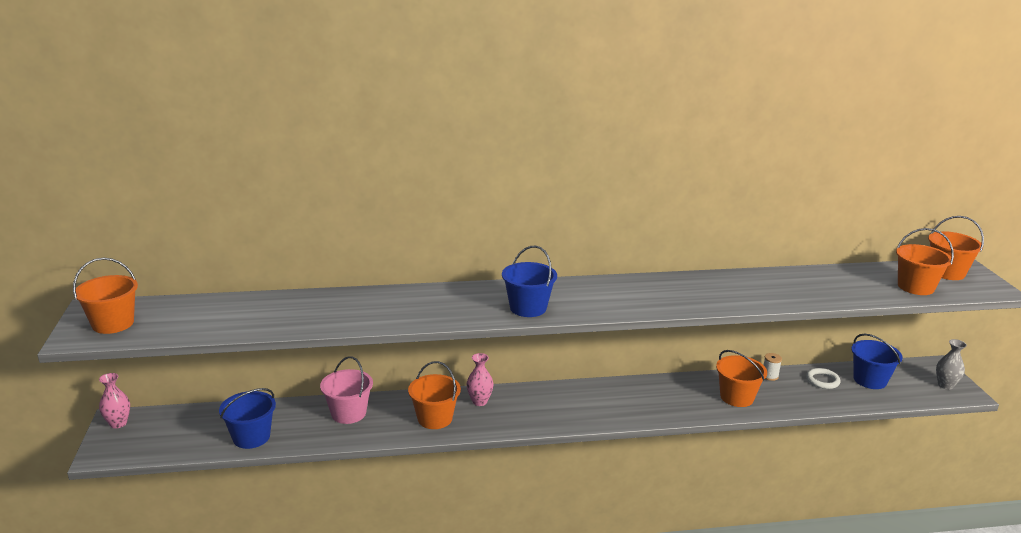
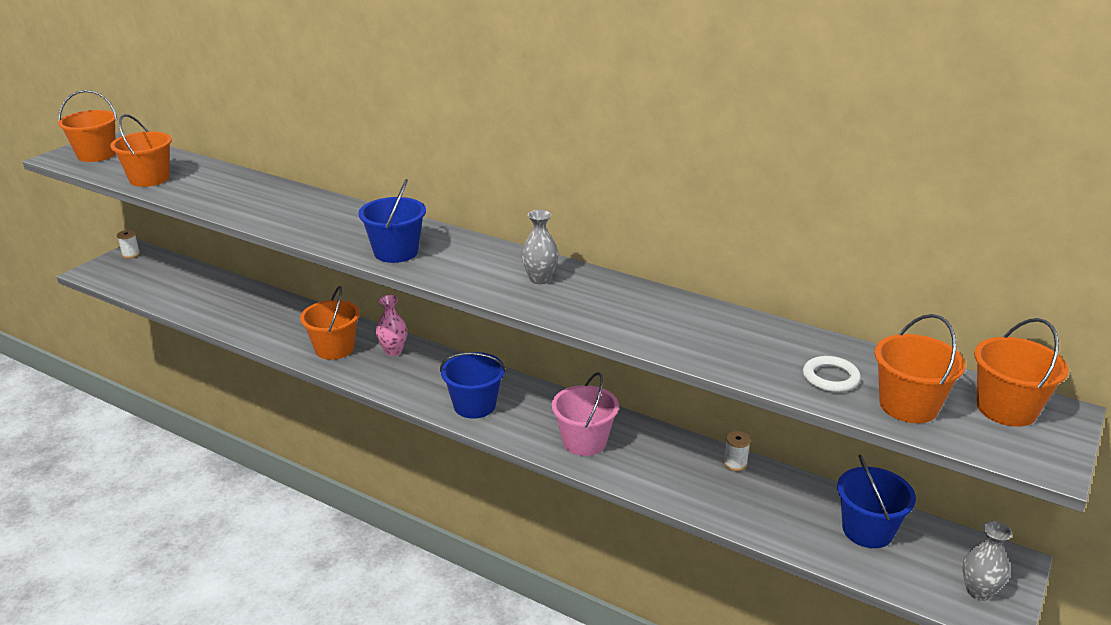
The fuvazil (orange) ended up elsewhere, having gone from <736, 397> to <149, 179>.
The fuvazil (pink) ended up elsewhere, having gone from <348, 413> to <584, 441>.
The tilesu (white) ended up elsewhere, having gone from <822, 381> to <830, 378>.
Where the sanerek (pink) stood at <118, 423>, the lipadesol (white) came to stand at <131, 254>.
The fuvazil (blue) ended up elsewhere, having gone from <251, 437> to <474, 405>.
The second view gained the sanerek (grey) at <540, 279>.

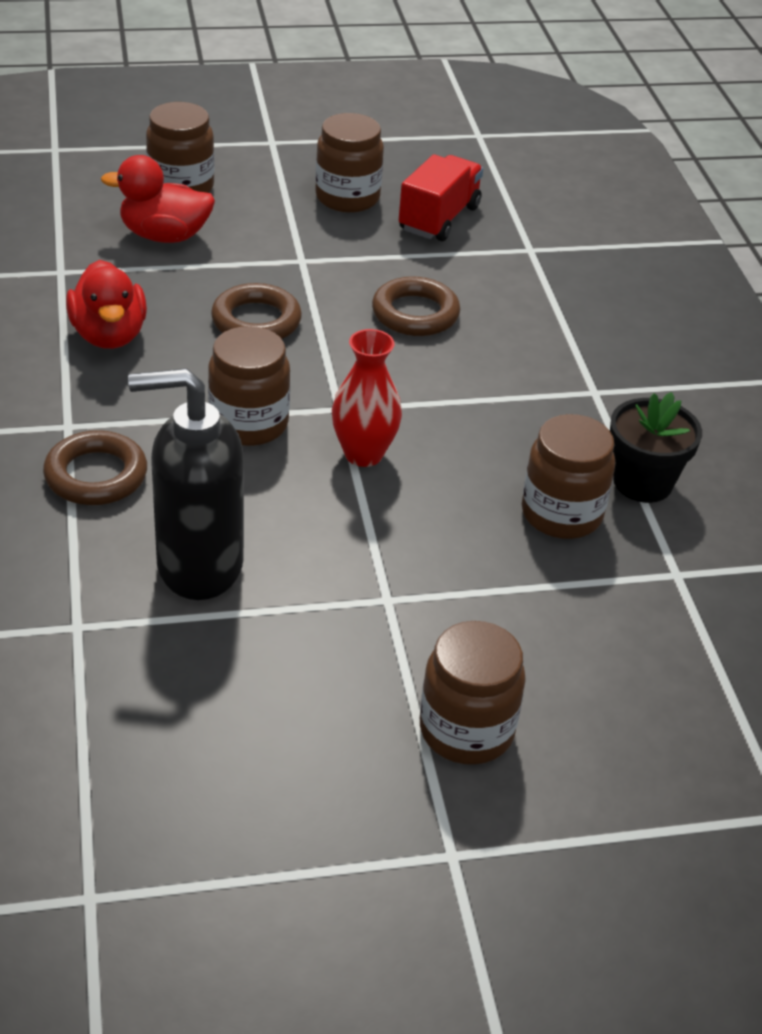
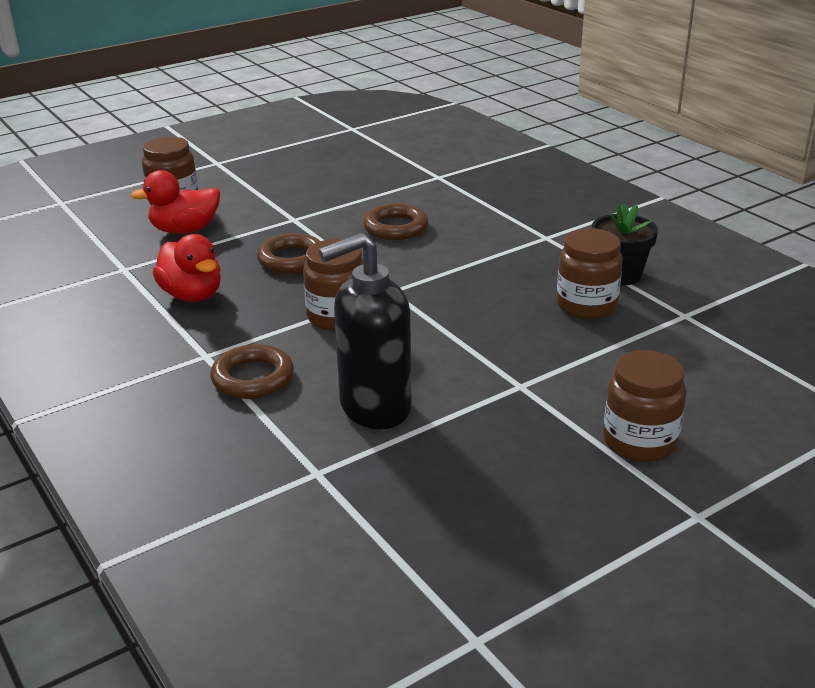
The second view lost the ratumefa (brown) at <347, 198>.
The second view lost the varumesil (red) at <439, 218>.
The second view lost the sanerek (red) at <363, 454>.

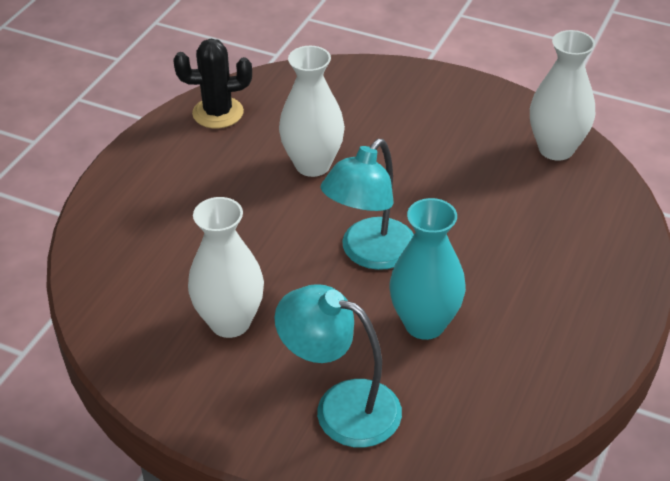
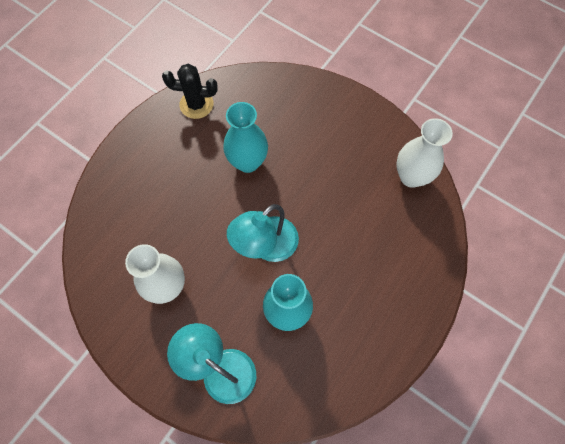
What was the sanerek (white) at <313, 165> turned into the sanerek (turquoise) at <247, 162>.

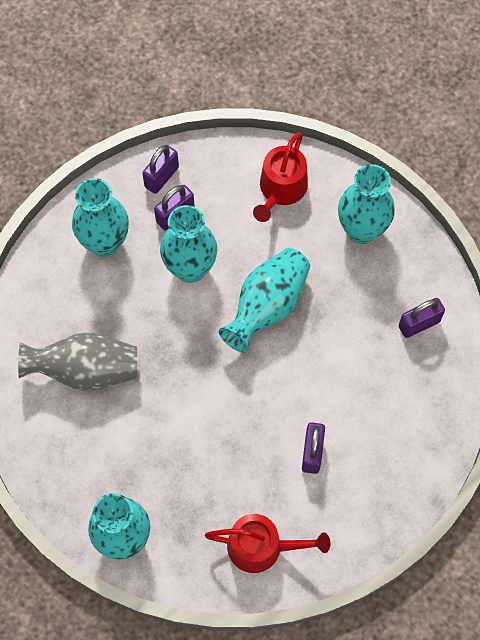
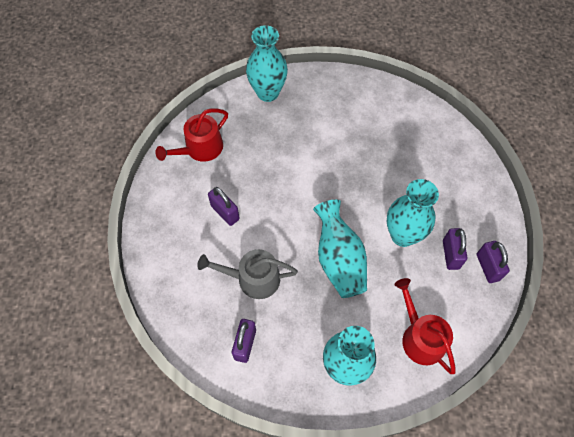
The second view lost the sanerek (turquoise) at <105, 243>.
The second view lost the sanerek (grey) at <85, 370>.
The second view gained the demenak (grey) at <253, 279>.

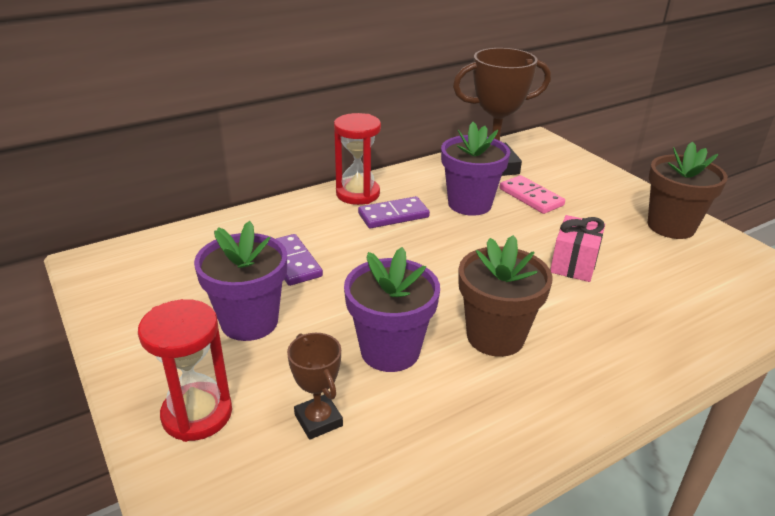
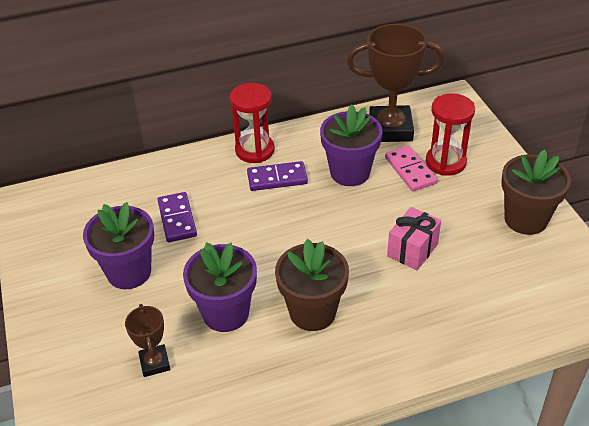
The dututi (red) ended up elsewhere, having gone from <197, 414> to <445, 162>.

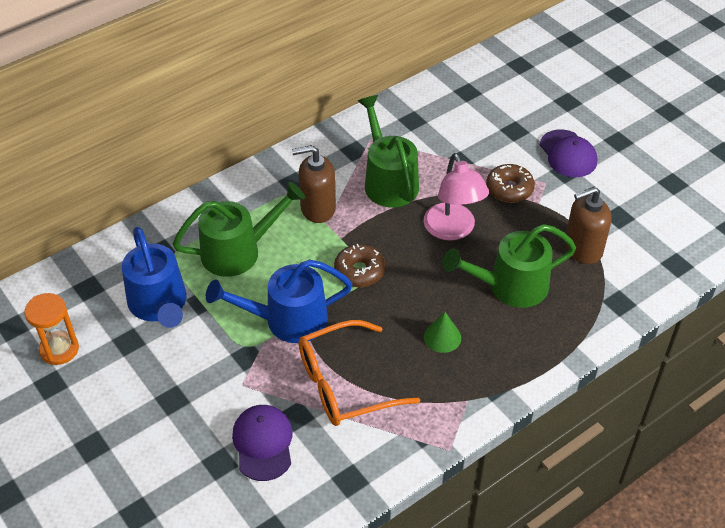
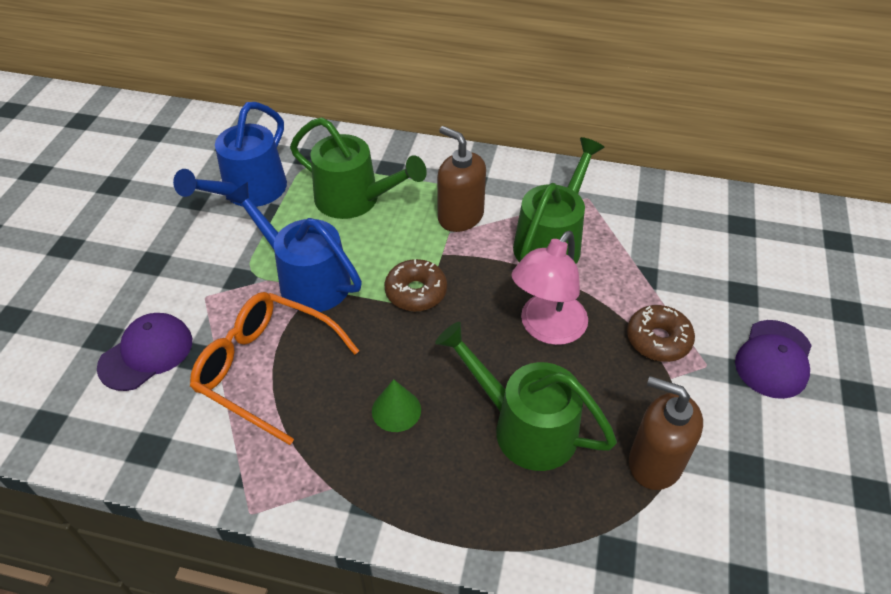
The second view lost the dututi (orange) at <59, 349>.

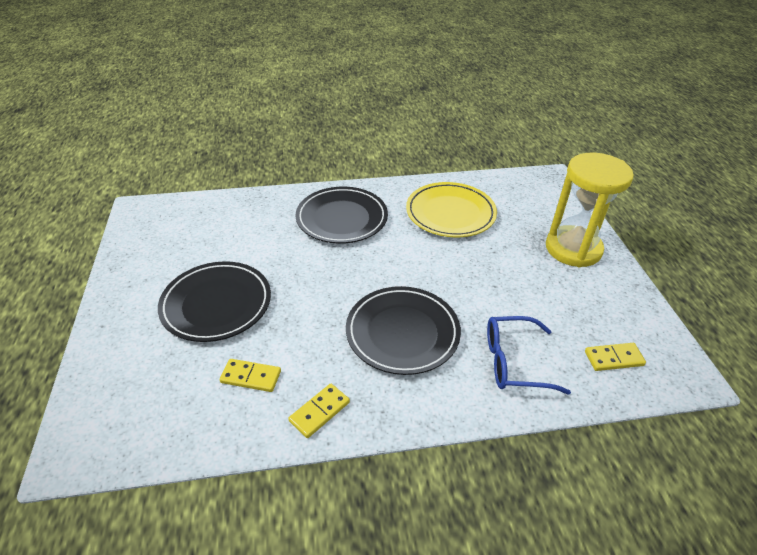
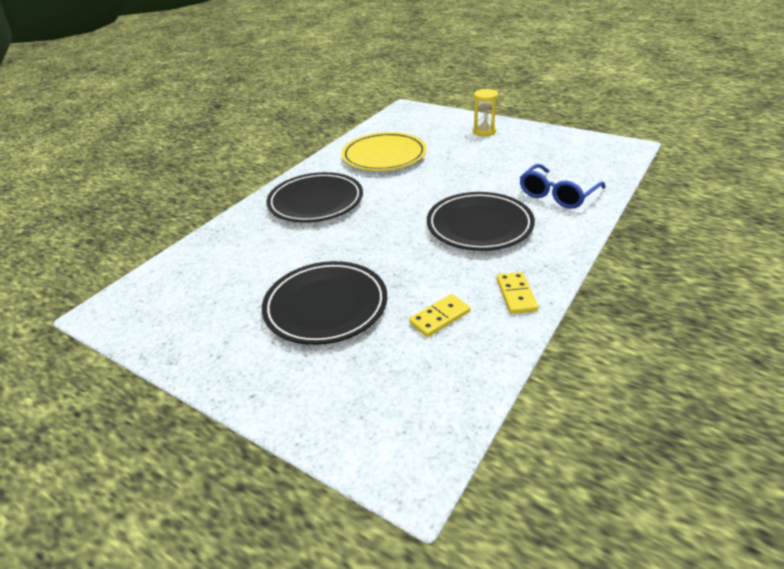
The size of the dututi (yellow) at <573, 249> changed by a factor of 0.50.
The second view lost the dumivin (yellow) at <613, 358>.

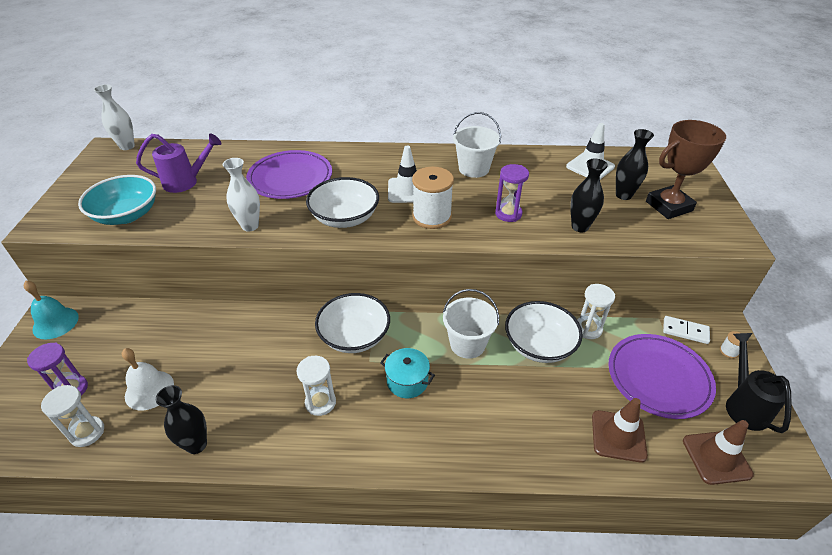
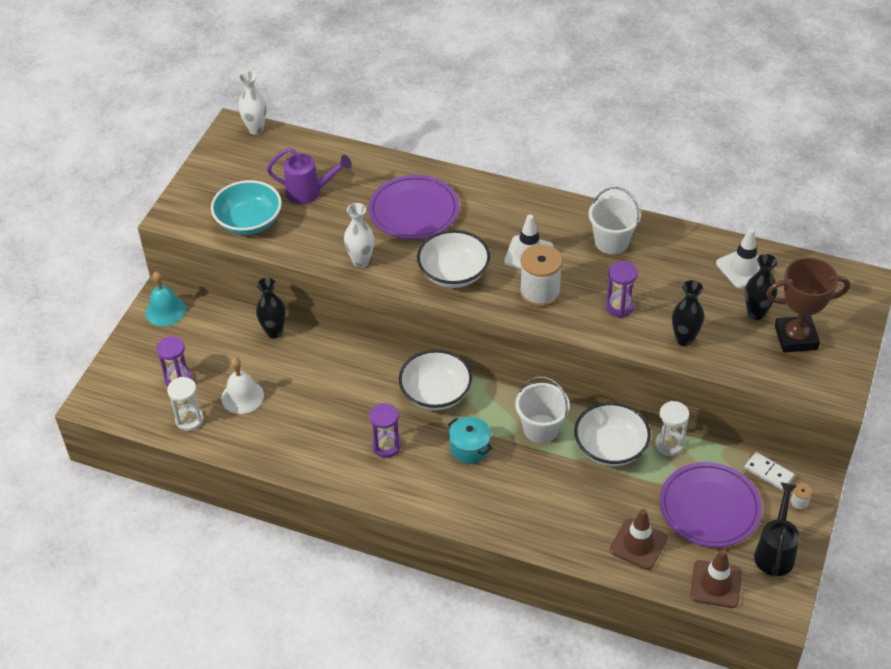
What was the dututi (white) at <320, 402> turned into the dututi (purple) at <386, 446>.
The sanerek (black) ended up elsewhere, having gone from <196, 444> to <274, 332>.

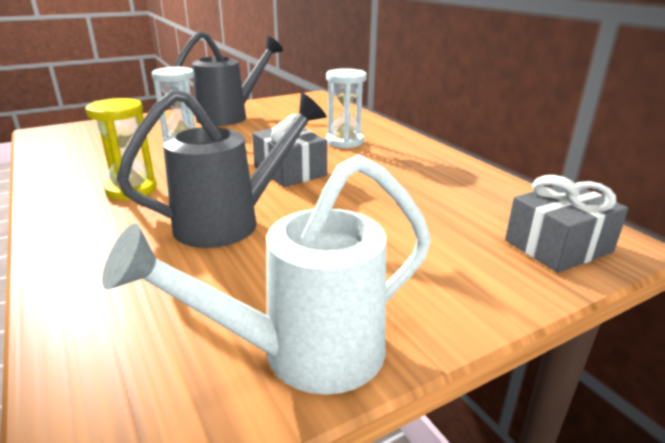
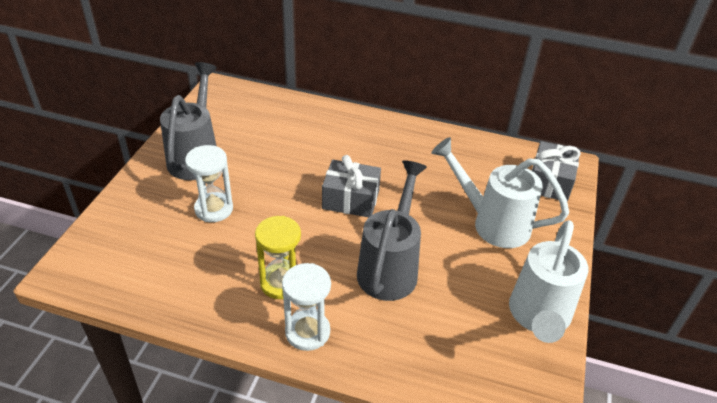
The dututi (white) ended up elsewhere, having gone from <344, 141> to <307, 332>.
The second view gained the demenak (white) at <492, 223>.

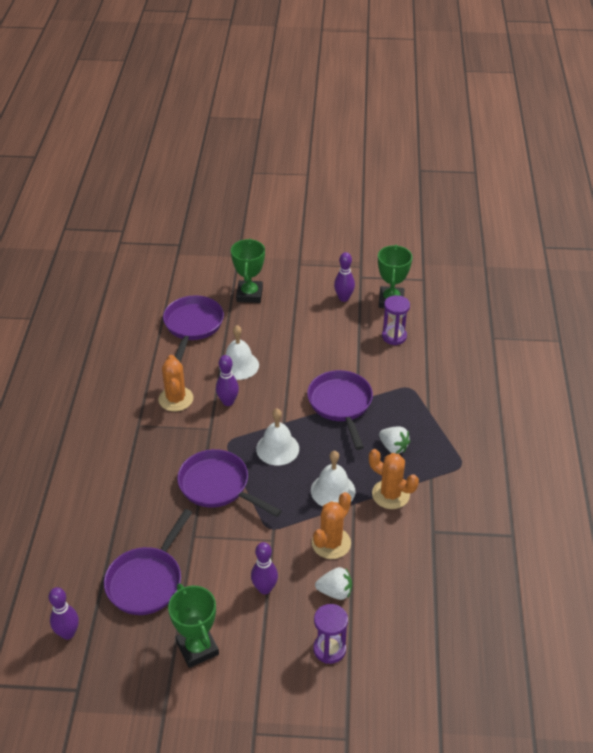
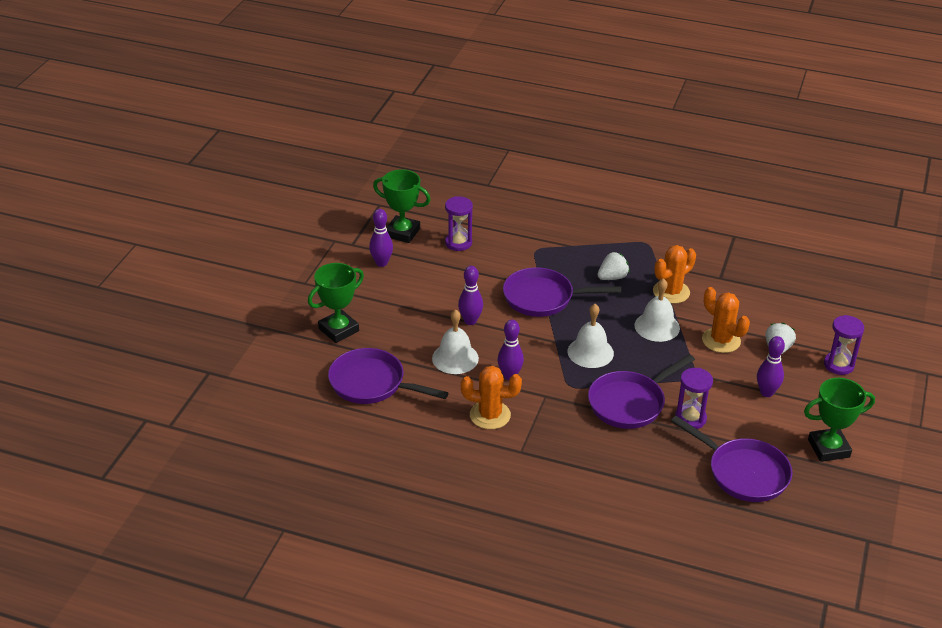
The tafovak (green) at <249, 294> ended up facing another way, 60 degrees counterclockwise from before.
The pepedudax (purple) ended up elsewhere, having gone from <68, 633> to <470, 321>.
The second view gained the dututi (purple) at <690, 418>.

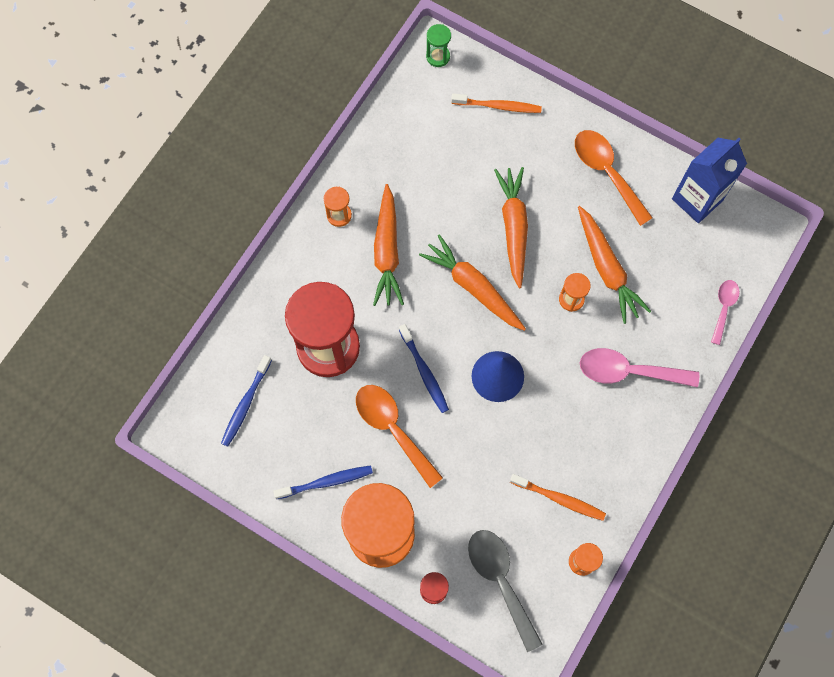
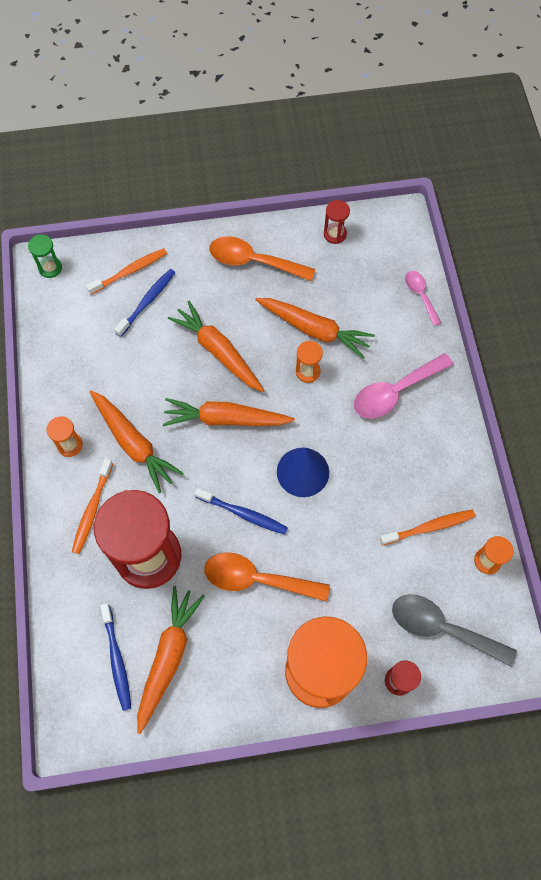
Where the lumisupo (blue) stood at <697, 199>, the dututi (red) came to stand at <335, 234>.
The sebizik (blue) ended up elsewhere, having gone from <326, 482> to <147, 302>.
The second view gained the sebizik (orange) at <92, 509>.
The second view gained the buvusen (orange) at <168, 657>.

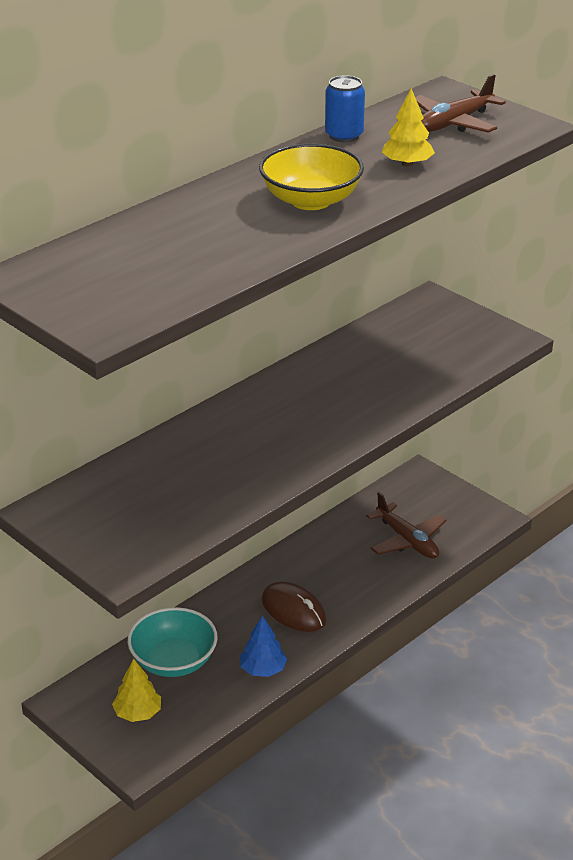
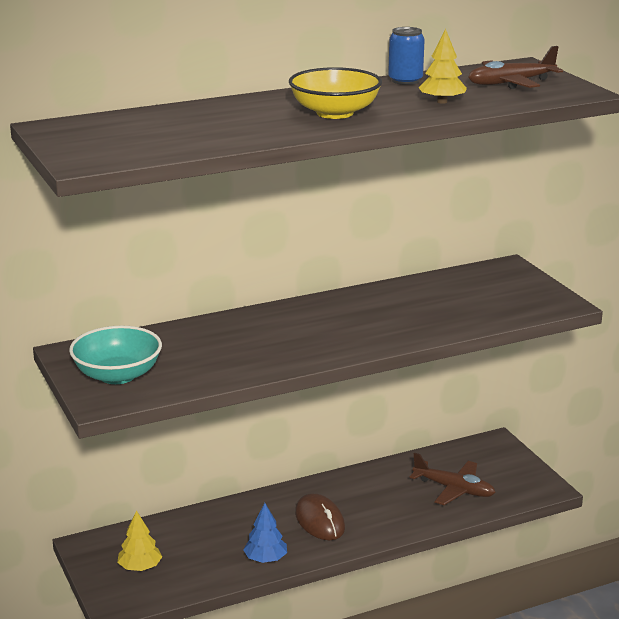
The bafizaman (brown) at <407, 540> ended up facing another way, 45 degrees counterclockwise from before.
The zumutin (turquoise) ended up elsewhere, having gone from <173, 661> to <117, 375>.

